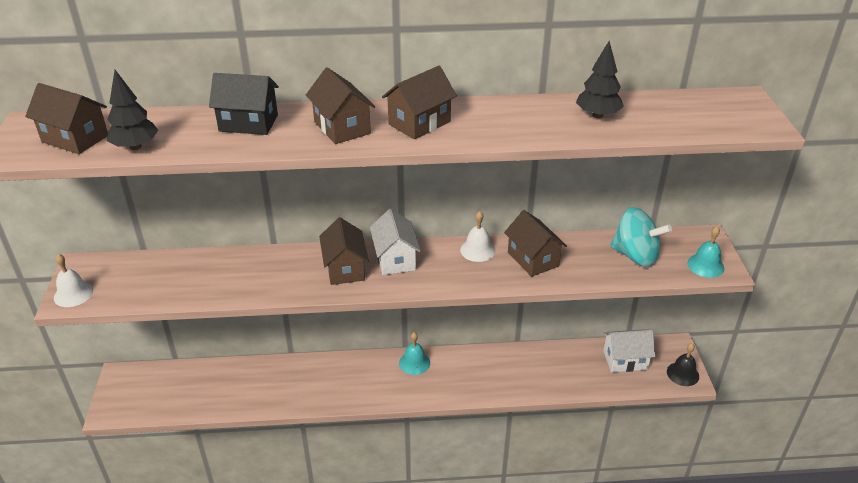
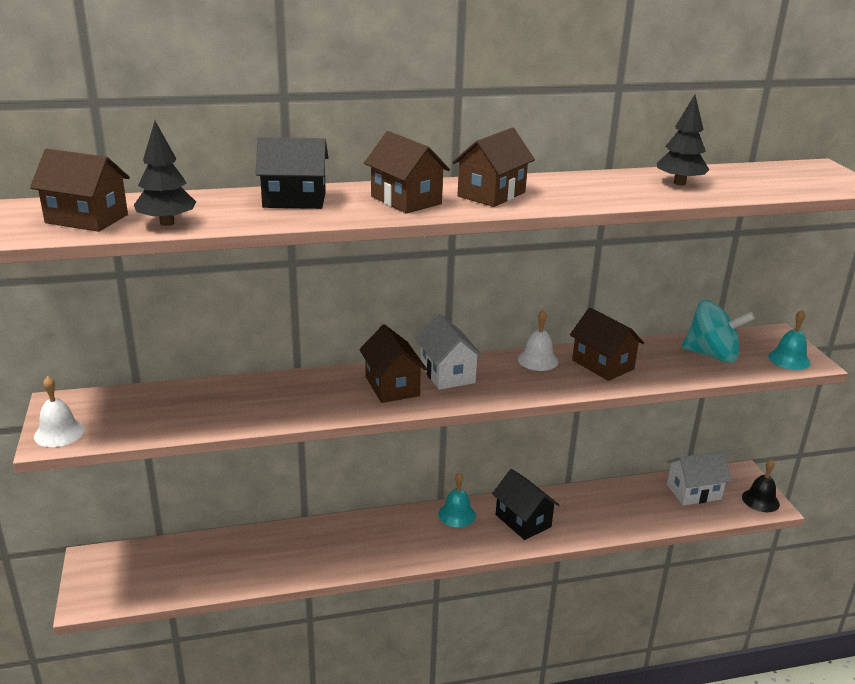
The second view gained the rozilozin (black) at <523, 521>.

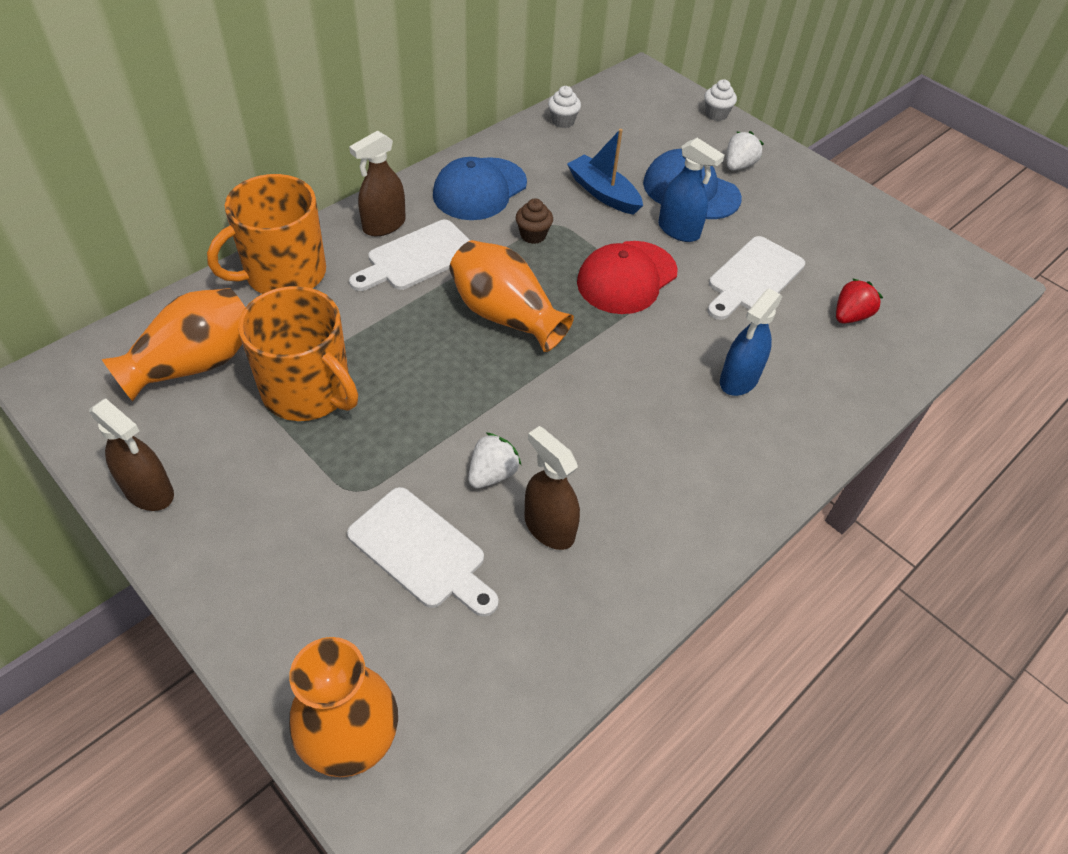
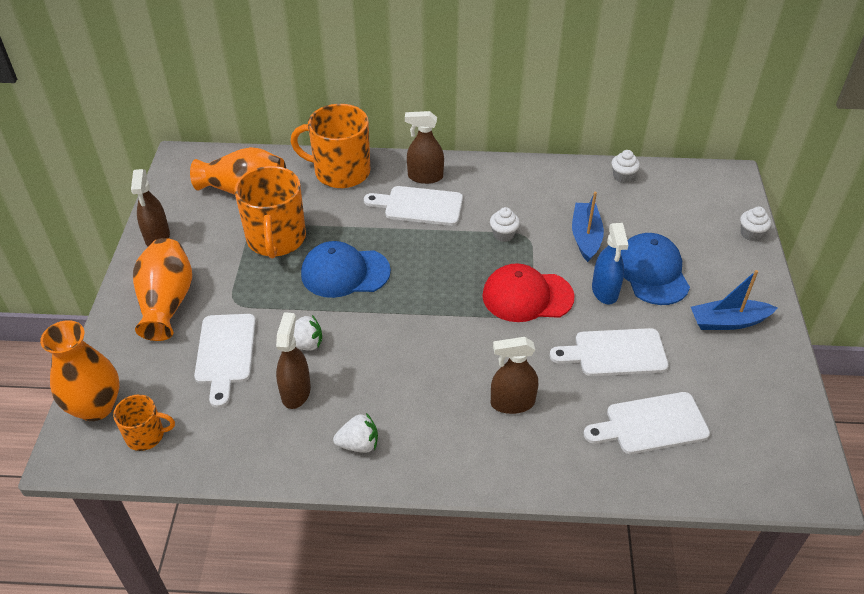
The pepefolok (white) ended up elsewhere, having gone from <738, 165> to <358, 444>.
The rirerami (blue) ended up elsewhere, having gone from <479, 189> to <345, 272>.
What was the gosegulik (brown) at <533, 235> turned into the gosegulik (white) at <503, 235>.
The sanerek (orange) ended up elsewhere, having gone from <505, 315> to <167, 303>.
Where the pepefolok (red) stood at <850, 316>, the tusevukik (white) came to stand at <651, 424>.
What was the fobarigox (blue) at <739, 380> turned into the fobarigox (brown) at <512, 403>.
The second view gained the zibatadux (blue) at <728, 322>.
The second view gained the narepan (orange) at <146, 435>.

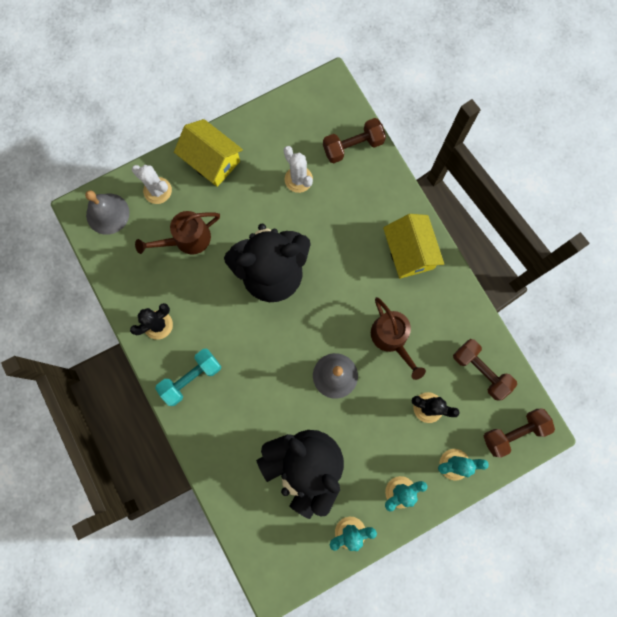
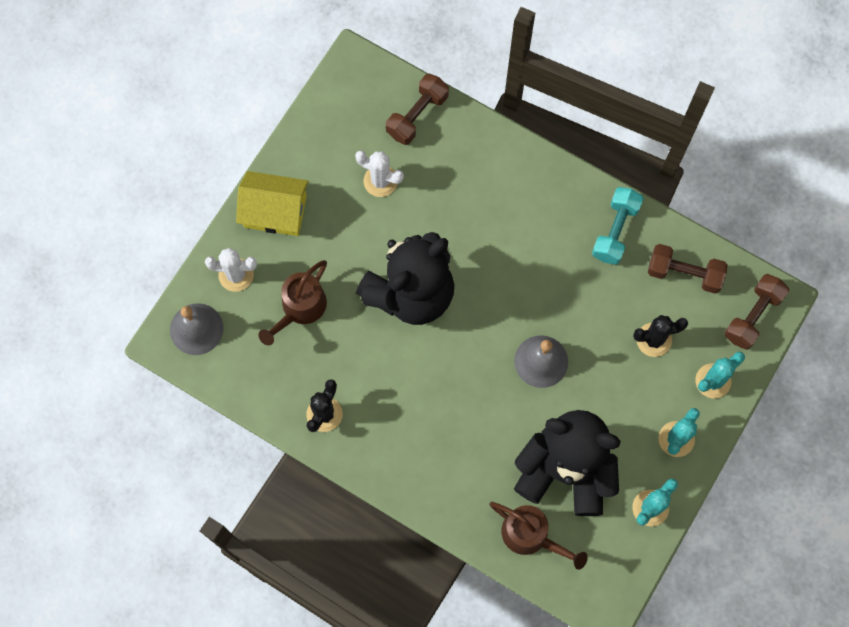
The second view lost the rozilozin (yellow) at <409, 252>.
The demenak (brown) ended up elsewhere, having gone from <392, 339> to <531, 536>.
The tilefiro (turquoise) ended up elsewhere, having gone from <191, 378> to <615, 231>.

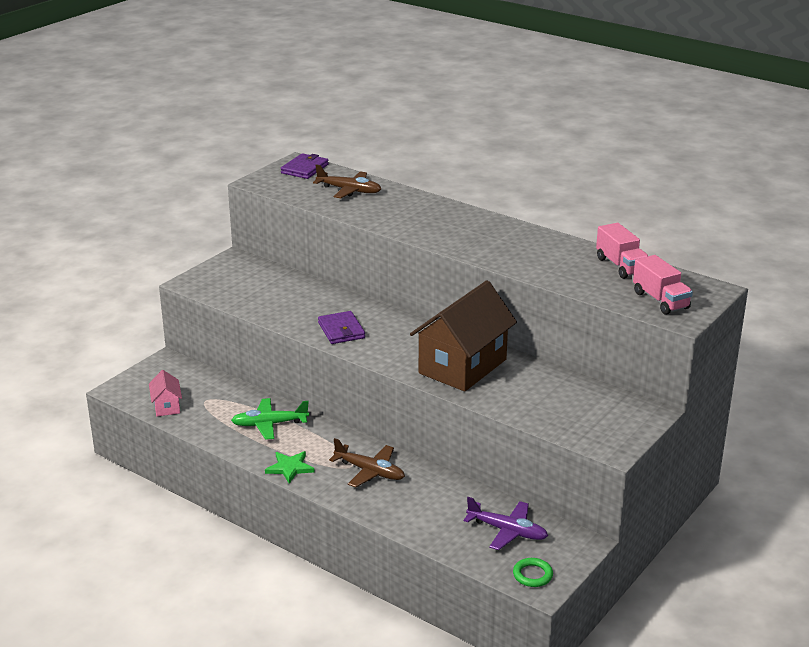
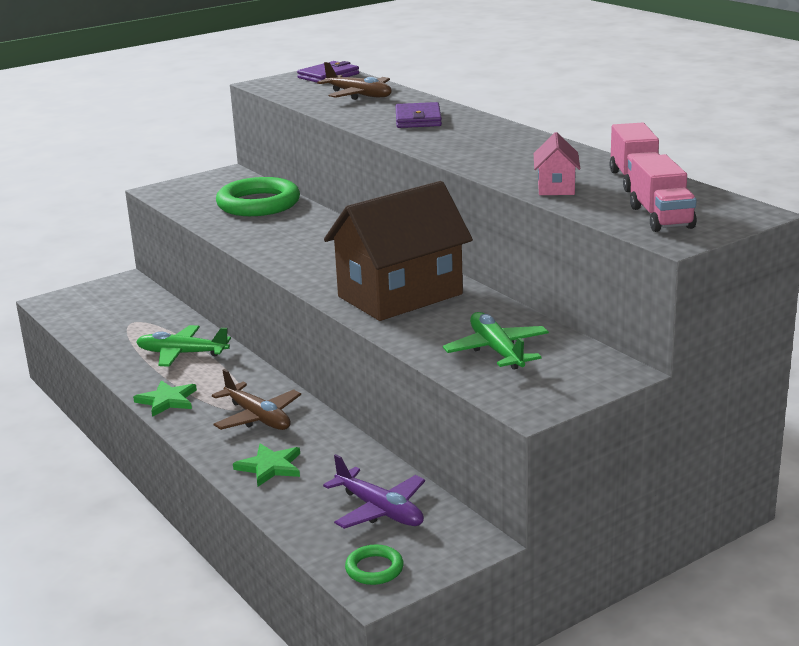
The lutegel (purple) ended up elsewhere, having gone from <341, 330> to <418, 119>.
The rozilozin (pink) ended up elsewhere, having gone from <167, 406> to <556, 187>.
The second view gained the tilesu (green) at <258, 204>.
The second view gained the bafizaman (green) at <497, 351>.
The second view gained the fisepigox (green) at <270, 467>.

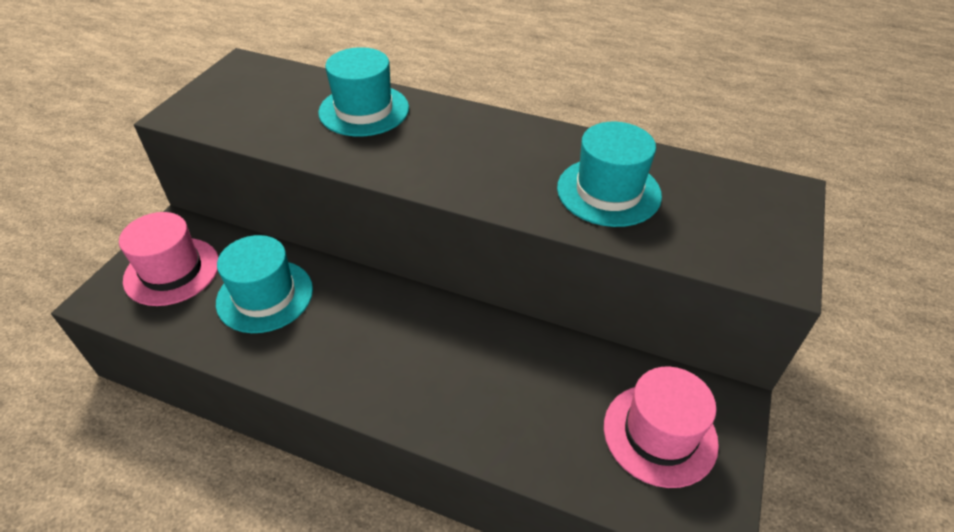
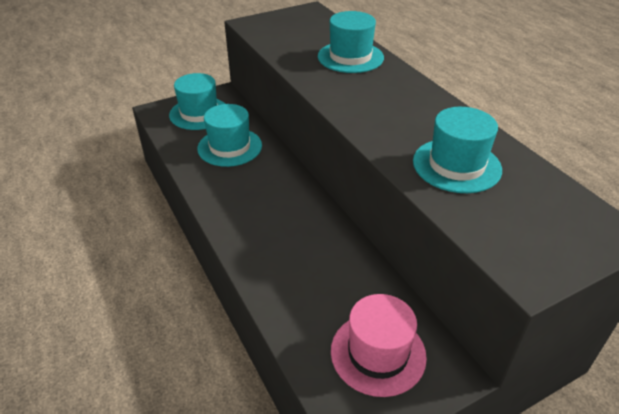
What was the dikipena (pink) at <172, 271> turned into the dikipena (turquoise) at <199, 113>.

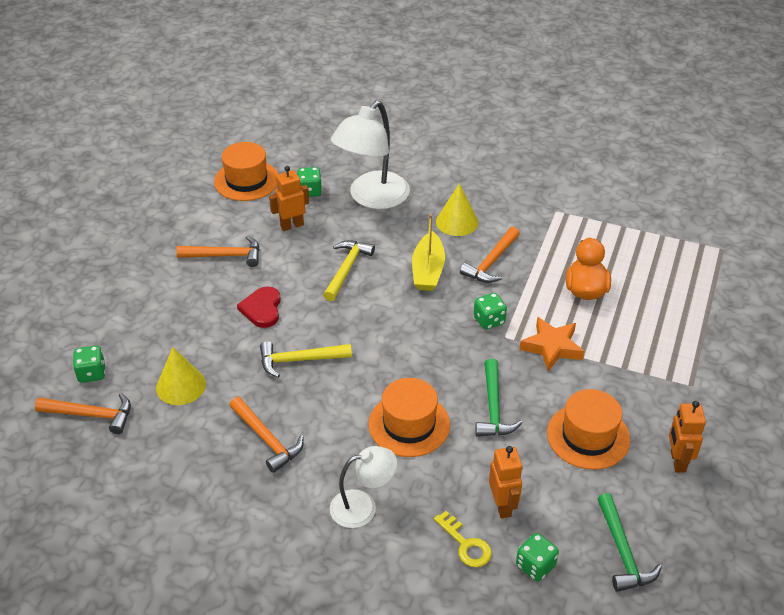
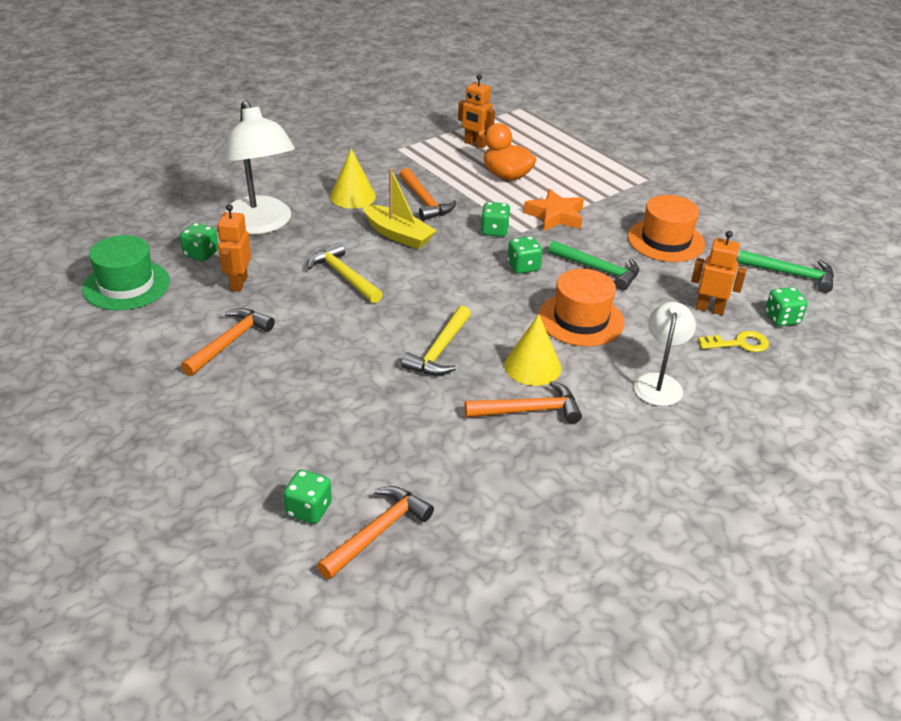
What was the dikipena (orange) at <246, 180> turned into the dikipena (green) at <126, 285>.
The second view lost the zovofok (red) at <262, 309>.
The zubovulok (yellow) ended up elsewhere, having gone from <181, 386> to <532, 366>.
The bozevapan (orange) ended up elsewhere, having gone from <677, 461> to <475, 144>.
The second view gained the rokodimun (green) at <523, 267>.

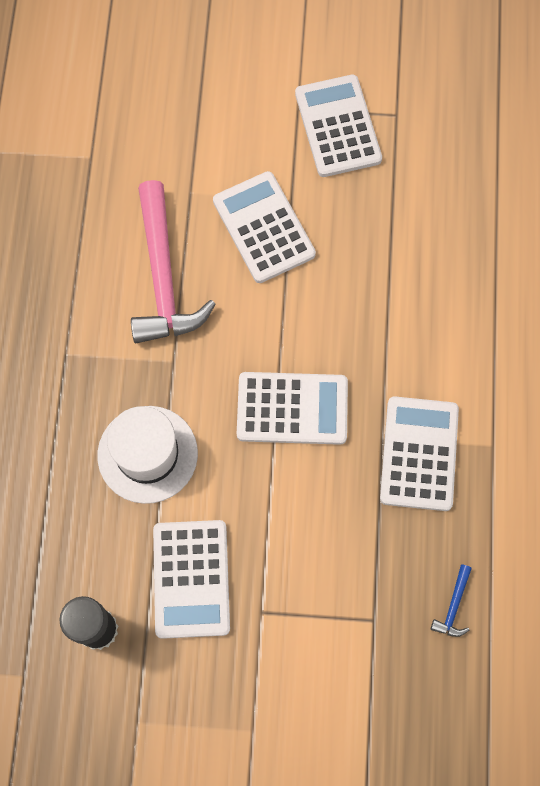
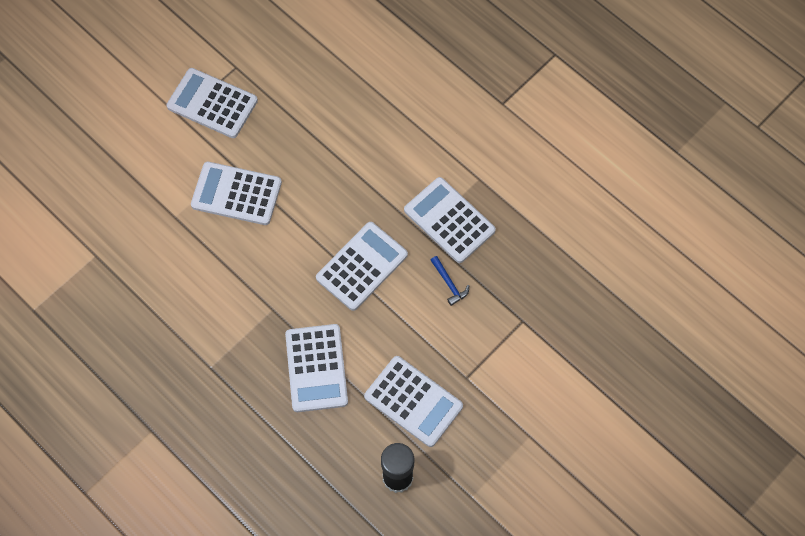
The second view lost the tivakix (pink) at <163, 277>.
Where the dikipena (white) stood at <147, 454>, the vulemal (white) came to stand at <316, 368>.
The tivakix (blue) ended up elsewhere, having gone from <453, 606> to <449, 283>.

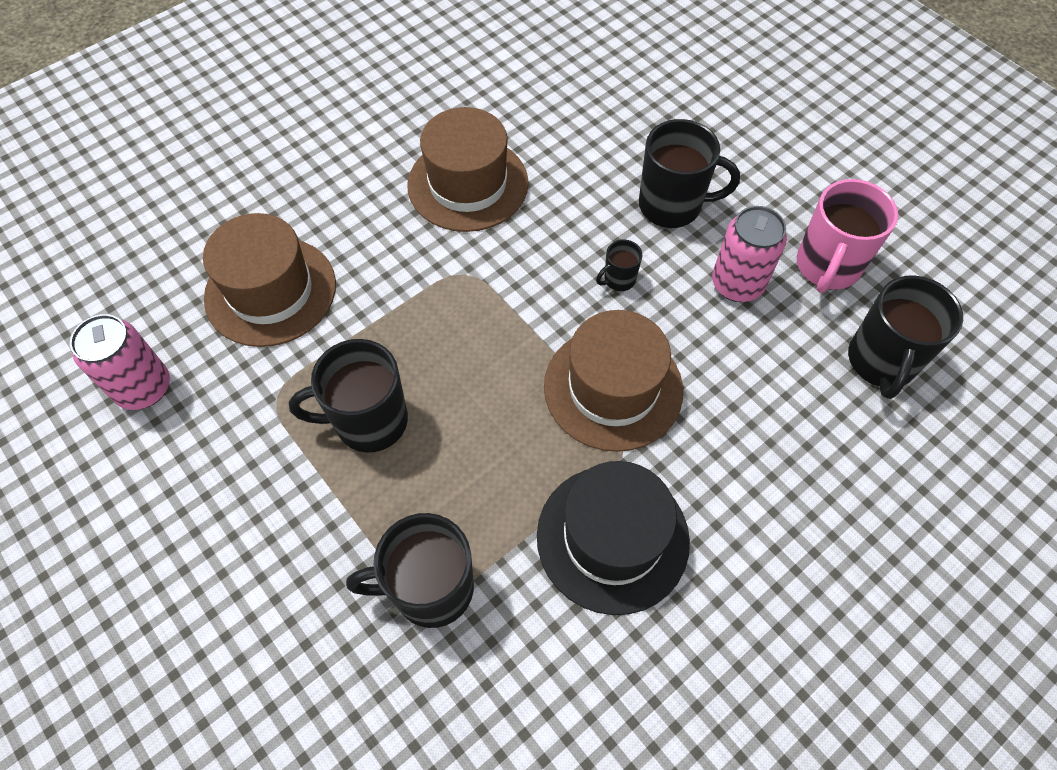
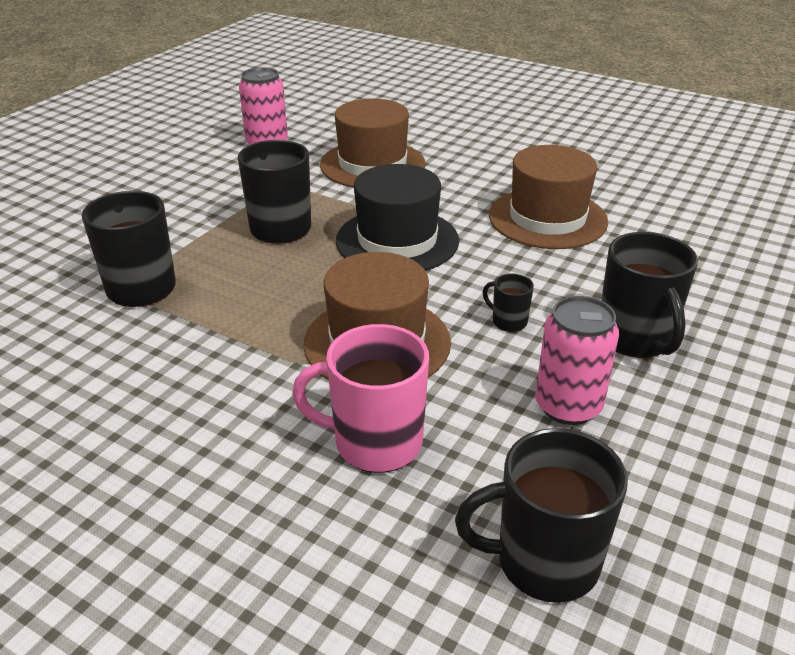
The narepan (pink) ended up elsewhere, having gone from <827, 267> to <375, 443>.
The dikipena (black) ended up elsewhere, having gone from <612, 538> to <397, 240>.

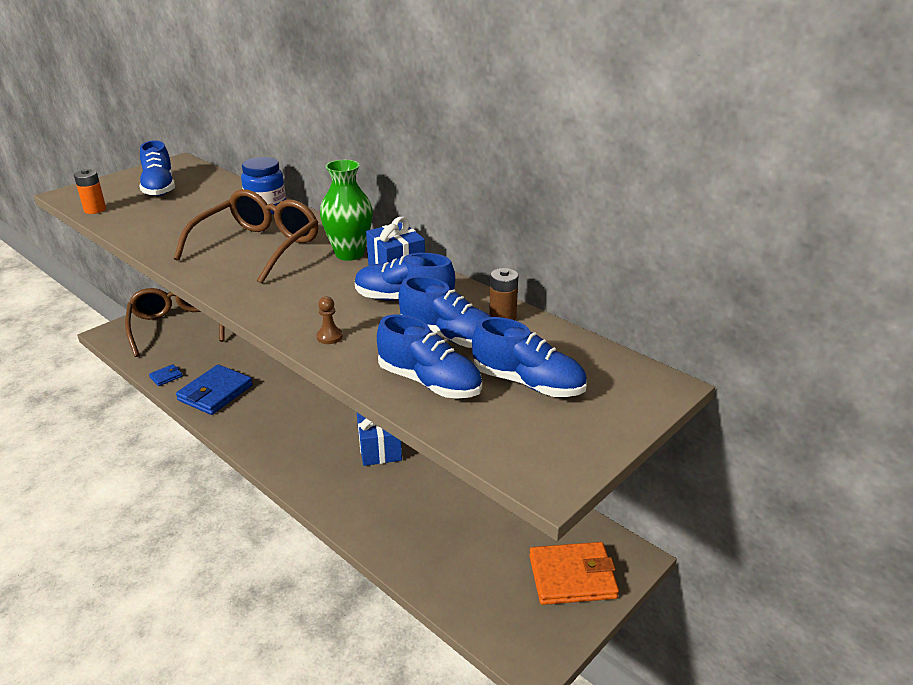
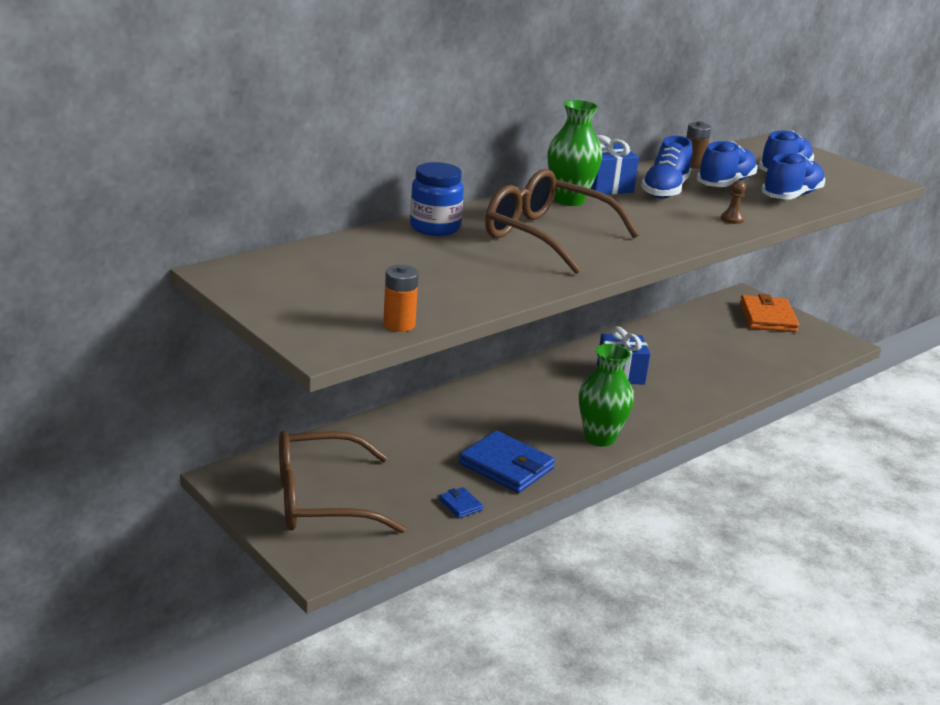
The second view lost the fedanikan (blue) at <159, 188>.
The second view gained the sanerek (green) at <600, 438>.

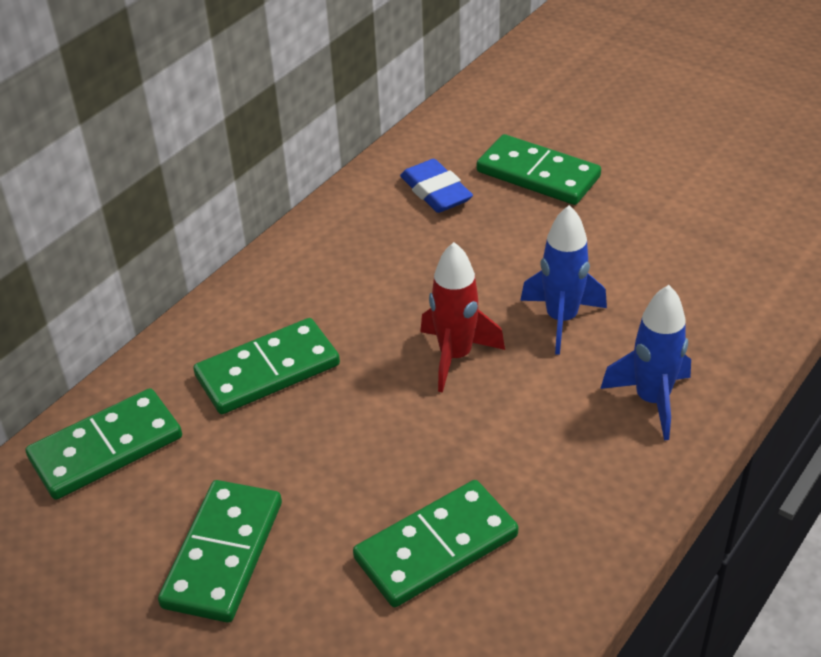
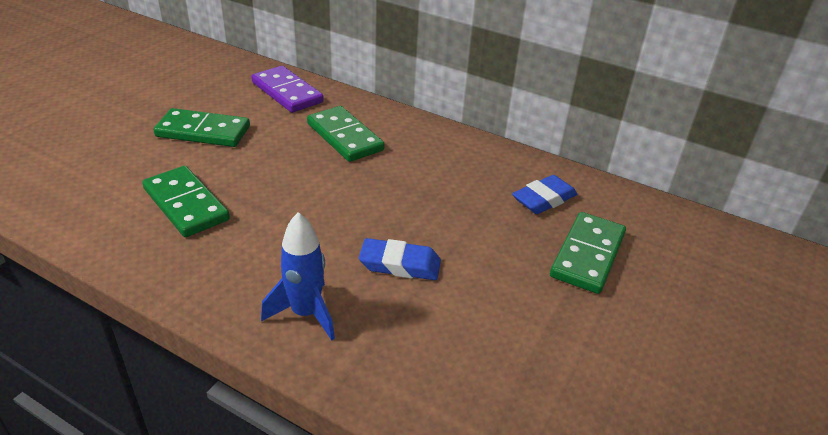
Where the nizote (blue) stood at <561, 319>, the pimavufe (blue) came to stand at <400, 264>.
The second view lost the nizote (red) at <455, 356>.
What was the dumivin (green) at <106, 448> turned into the dumivin (purple) at <287, 92>.

